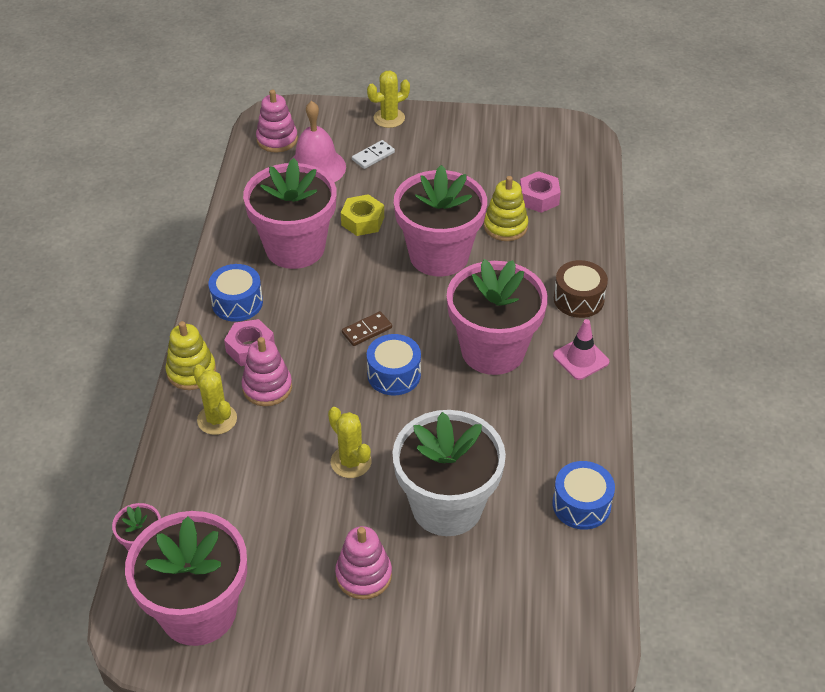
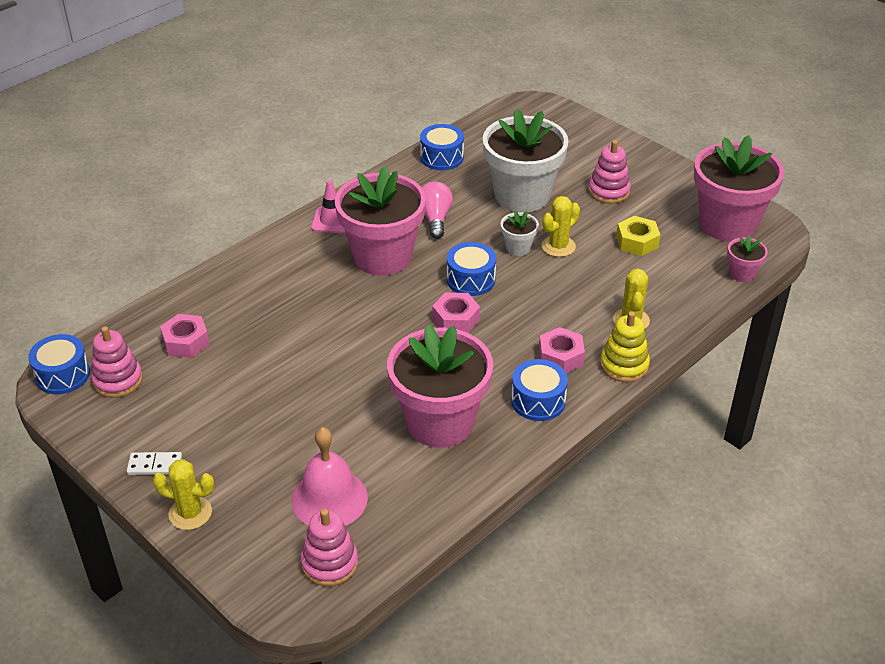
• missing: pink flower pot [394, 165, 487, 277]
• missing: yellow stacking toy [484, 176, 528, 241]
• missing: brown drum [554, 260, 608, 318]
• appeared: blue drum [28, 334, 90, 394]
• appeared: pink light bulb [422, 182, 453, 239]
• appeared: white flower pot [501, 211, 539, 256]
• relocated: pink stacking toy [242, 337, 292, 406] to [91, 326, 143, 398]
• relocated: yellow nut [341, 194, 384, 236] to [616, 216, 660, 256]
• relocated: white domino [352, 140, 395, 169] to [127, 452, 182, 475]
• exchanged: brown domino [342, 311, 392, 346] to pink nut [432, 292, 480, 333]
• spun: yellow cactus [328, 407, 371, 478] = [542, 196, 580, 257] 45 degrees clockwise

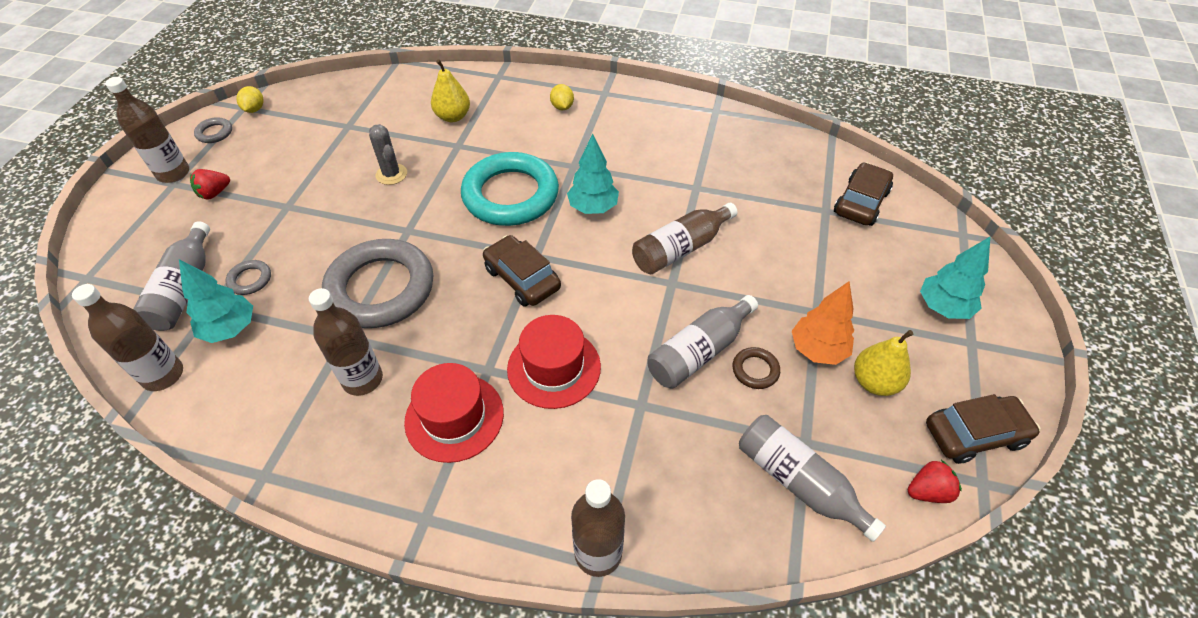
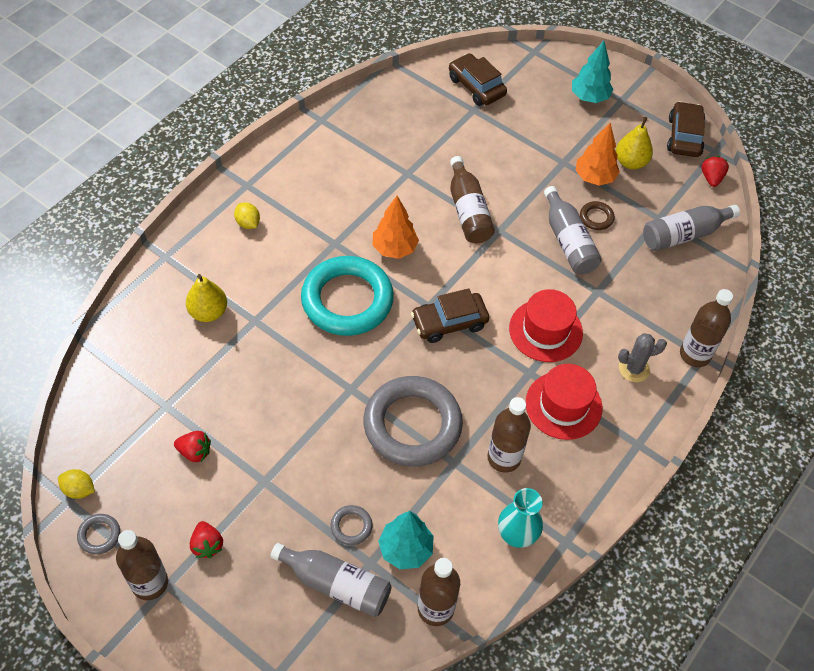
• appeared: red strawberry [174, 431, 211, 462]
• appeared: turquoise vase [498, 488, 543, 548]
• relocated: grey cactus [369, 124, 407, 185] to [618, 333, 667, 382]
• colour: turquoise tree [567, 134, 619, 214] to orange tree [372, 196, 419, 259]
• spun: yellow lemon [550, 84, 574, 110] = [234, 203, 260, 229] 45 degrees clockwise

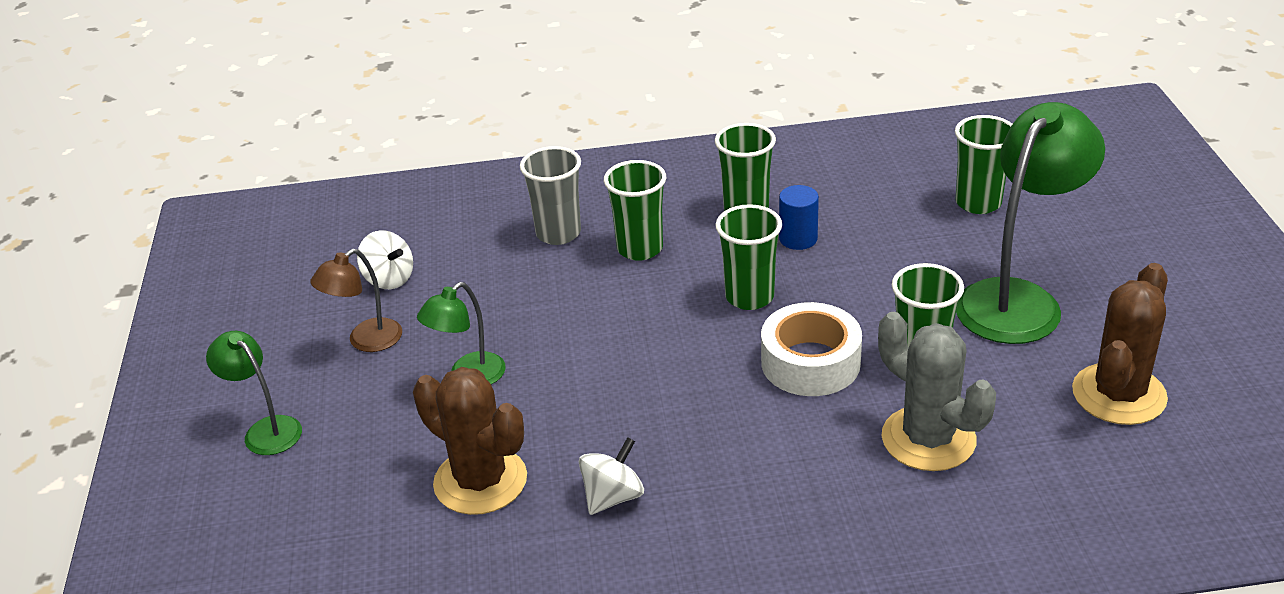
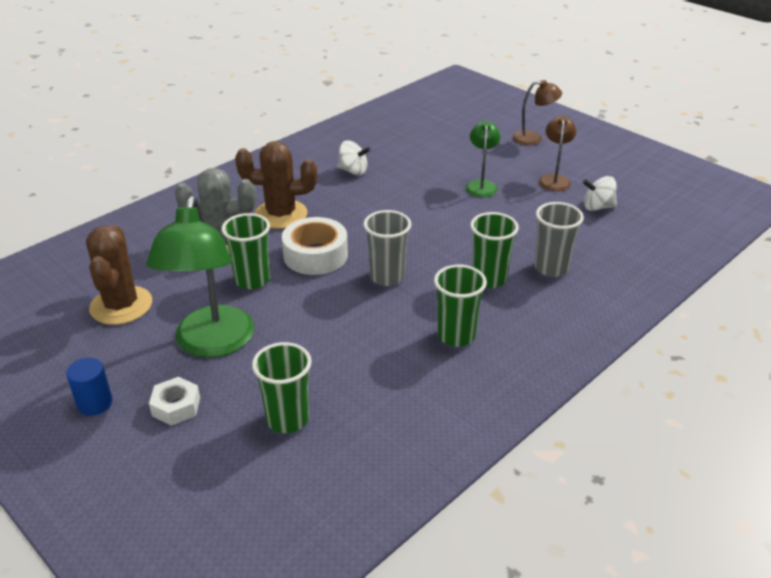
• appeared: white nut [149, 377, 200, 426]
• relocated: brown cactus [413, 367, 527, 515] to [235, 141, 317, 229]
• relocated: blue cylinder [779, 185, 819, 250] to [66, 358, 113, 416]
• colour: green lamp [206, 331, 302, 455] to brown lamp [512, 80, 562, 145]
• colour: green cup [715, 204, 782, 310] to grey cup [363, 210, 411, 286]
• spun: white spinning top [579, 437, 644, 515] = [337, 140, 370, 175] 75 degrees counterclockwise

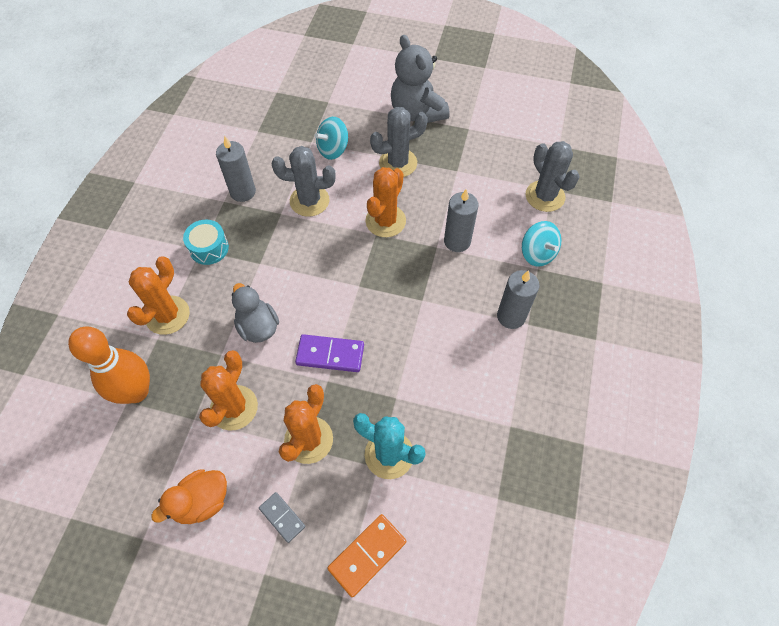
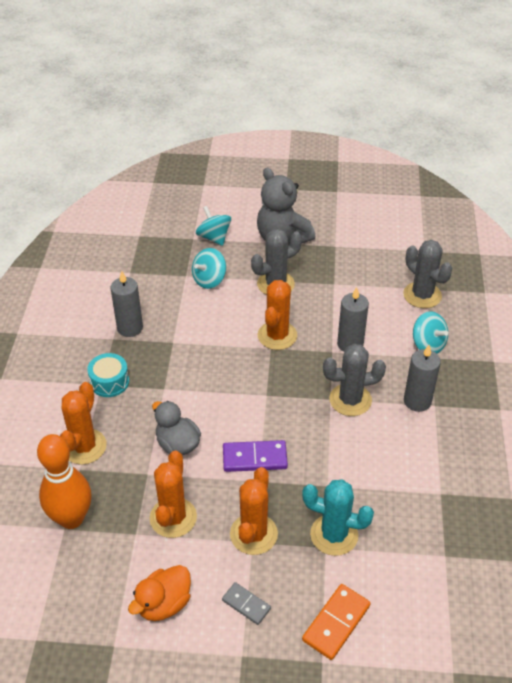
• appeared: turquoise spinning top [196, 206, 231, 246]
• relocated: grey cactus [272, 146, 336, 217] to [323, 344, 386, 416]

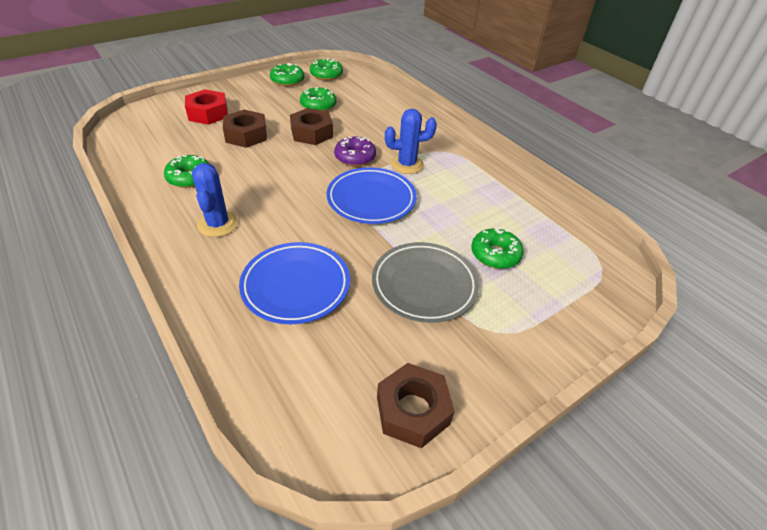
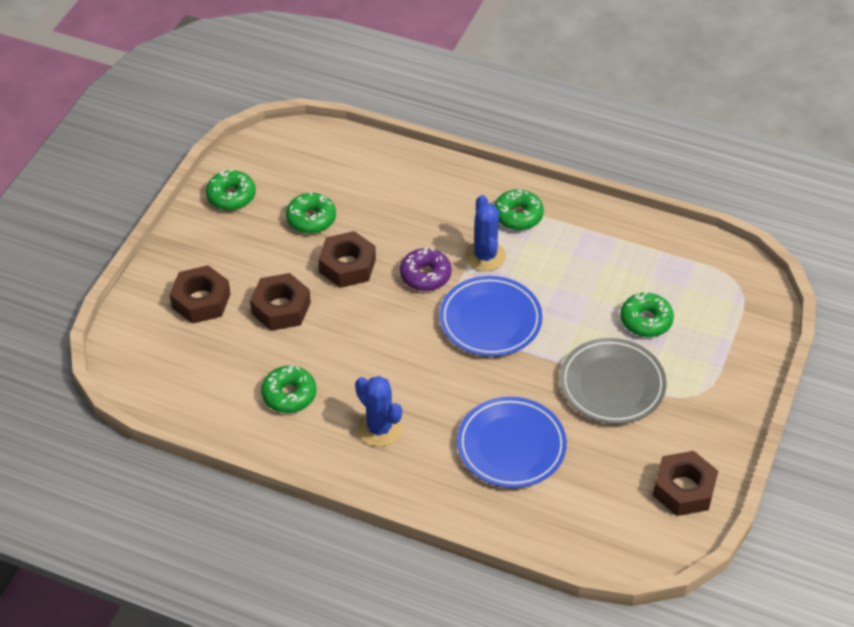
• relocated: green donut [310, 58, 343, 81] to [494, 189, 544, 230]
• colour: red nut [185, 89, 228, 125] to brown nut [169, 265, 231, 324]
• spun: blue cactus [385, 109, 437, 174] = [465, 195, 506, 271] 60 degrees counterclockwise

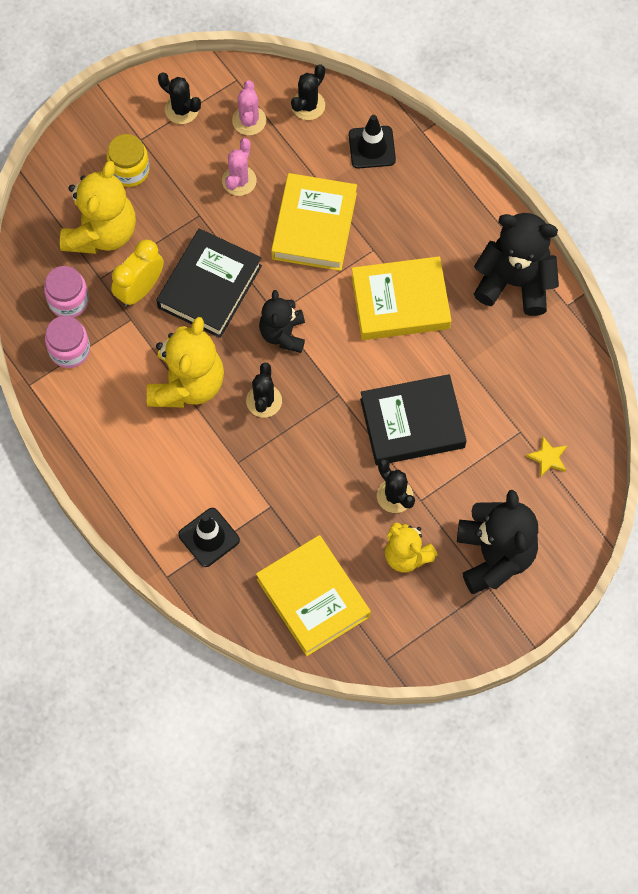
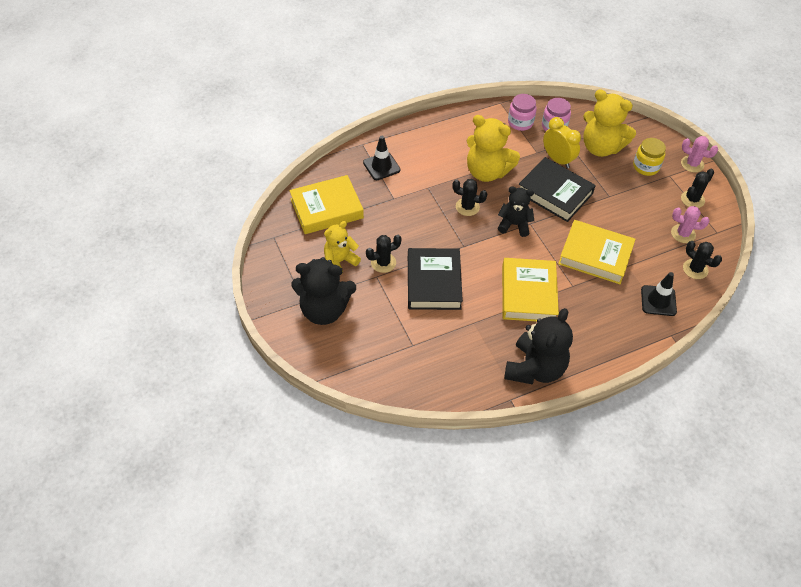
• missing: yellow star [526, 437, 567, 477]
• relocated: pink cactus [222, 138, 257, 196] to [681, 136, 718, 173]

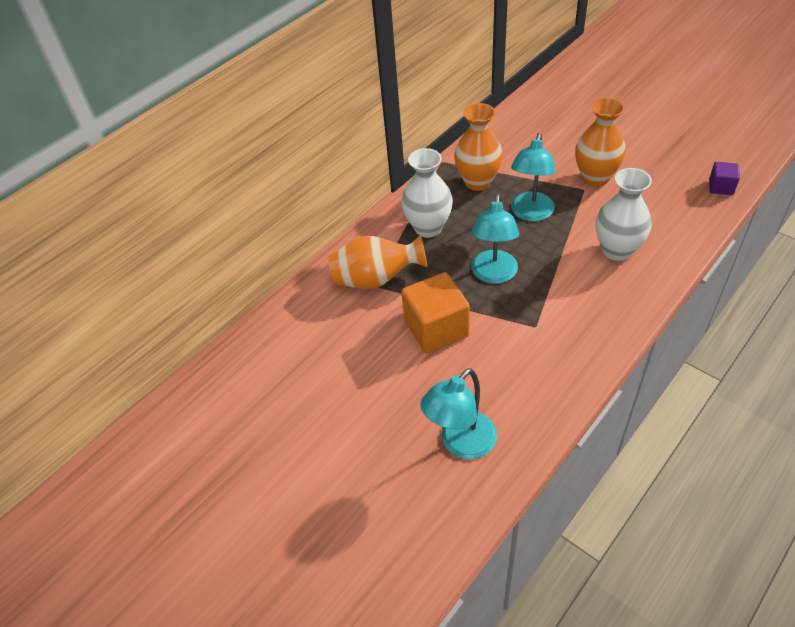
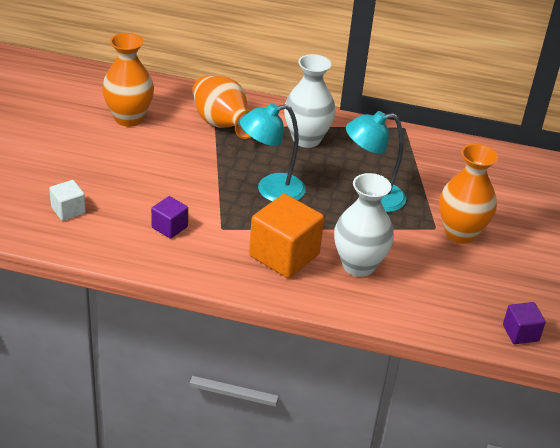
• appeared: purple cube [151, 196, 188, 239]
• relocated: orange cube [401, 272, 470, 354] to [249, 194, 324, 278]
• relocated: orange vase [454, 103, 503, 191] to [102, 33, 154, 127]
• exchanged: turquoise lamp [420, 368, 497, 459] to white cube [49, 180, 86, 221]

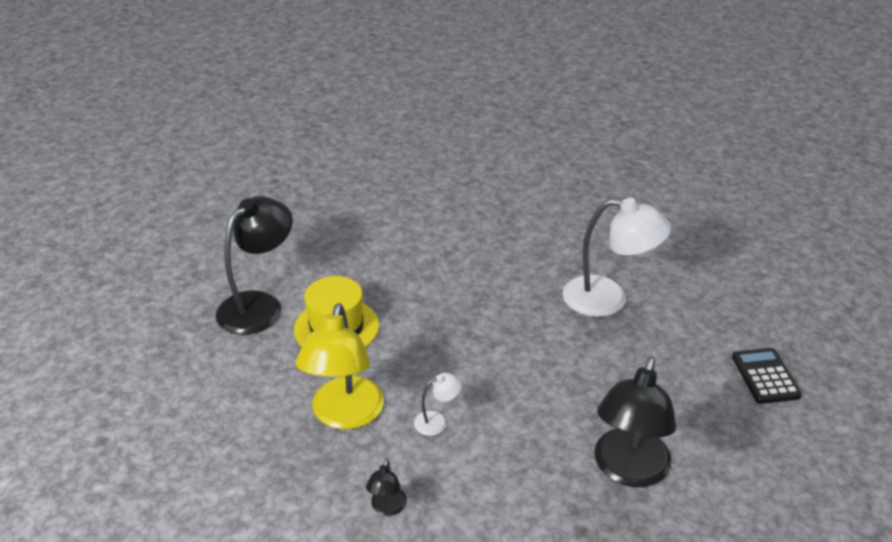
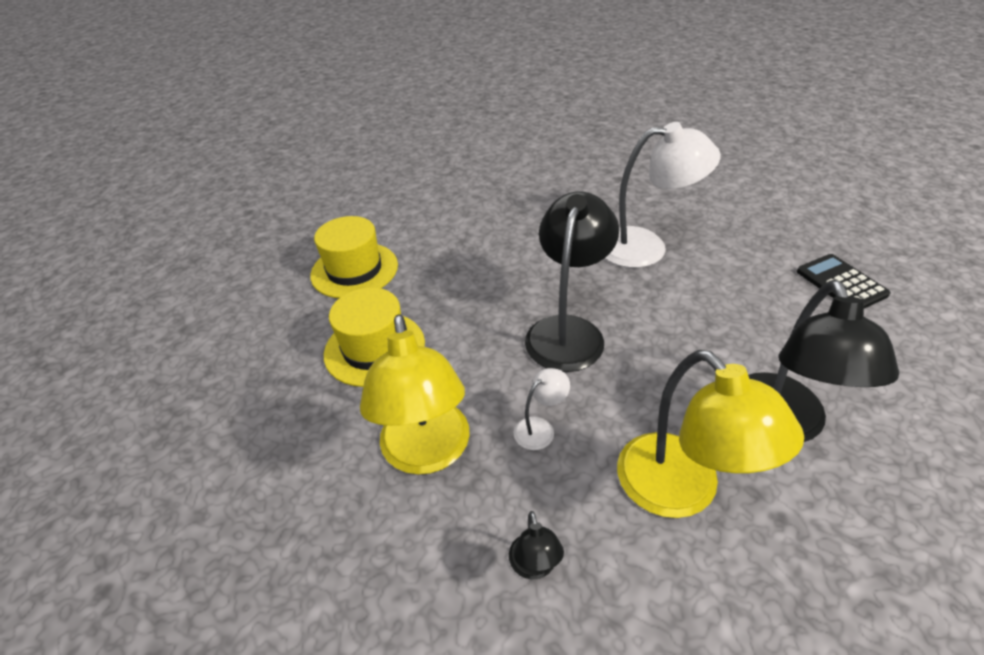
• appeared: yellow hat [310, 216, 398, 298]
• appeared: yellow lamp [617, 350, 804, 518]
• relocated: black lamp [216, 196, 293, 335] to [525, 192, 619, 372]

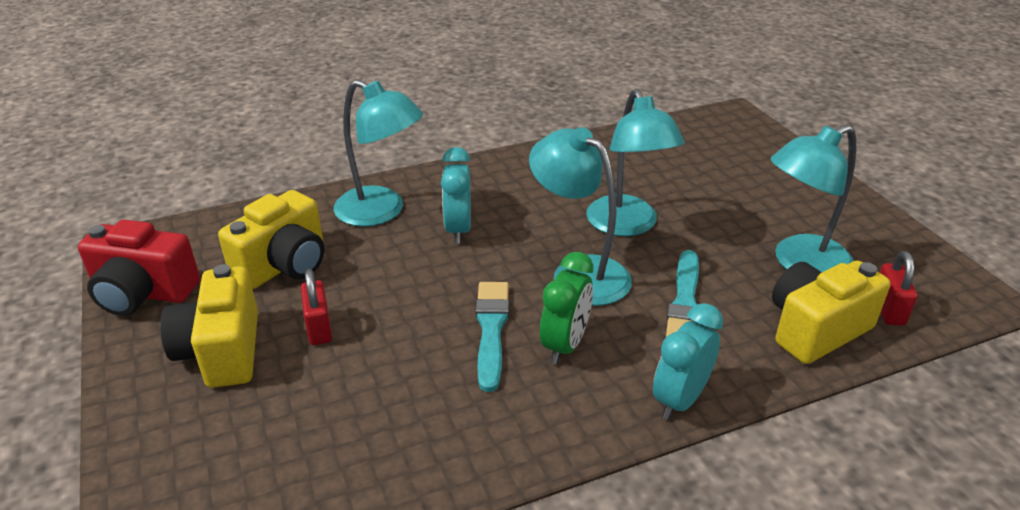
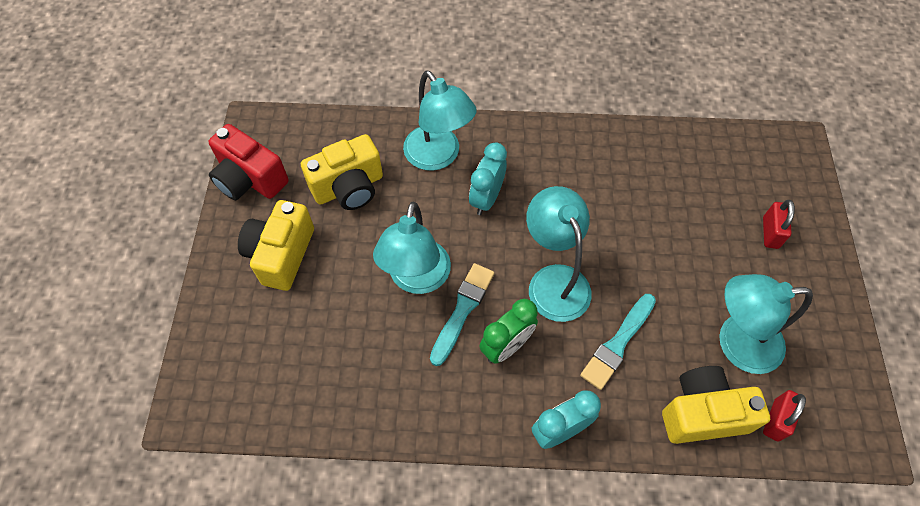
• relocated: red padlock [301, 269, 332, 345] to [763, 200, 795, 249]
• relocated: turquoise lamp [586, 89, 684, 236] to [373, 202, 451, 294]

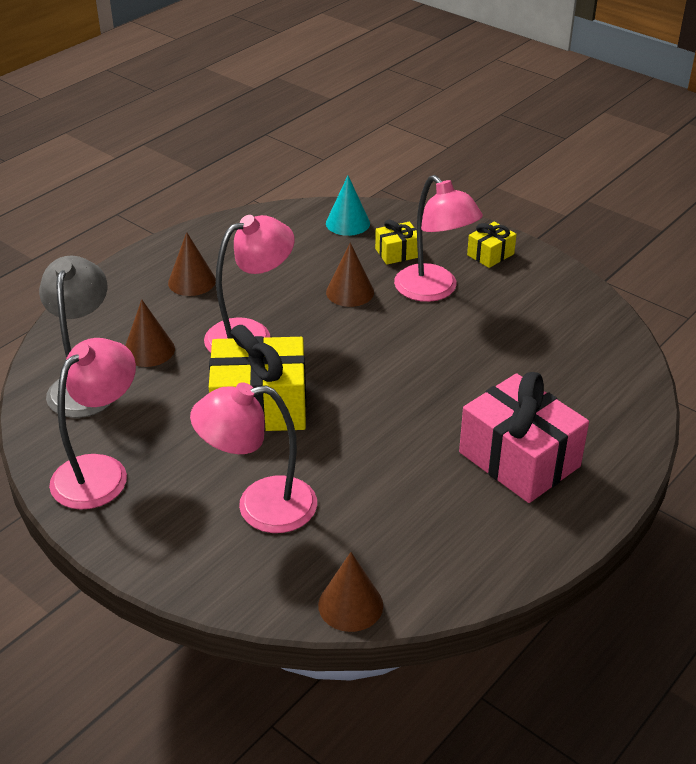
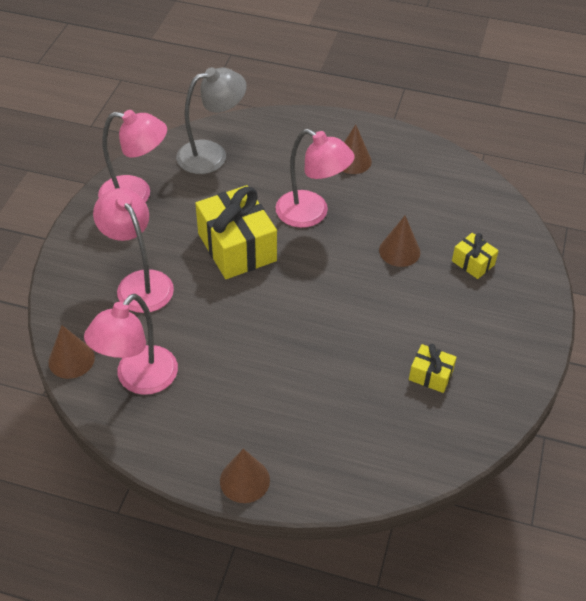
• missing: turquoise cone [326, 176, 370, 236]
• missing: pink gift [459, 372, 589, 503]
• relocated: brown cone [125, 299, 175, 367] to [220, 449, 270, 503]
• relocated: pink lamp [394, 175, 483, 302] to [84, 294, 178, 395]
• relocated: yellow gift [467, 222, 516, 268] to [409, 344, 457, 393]

